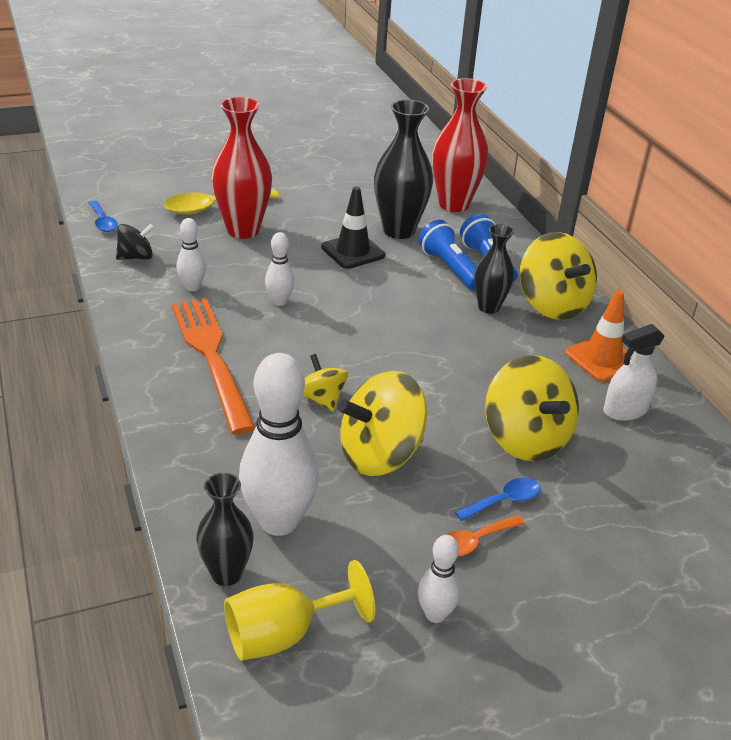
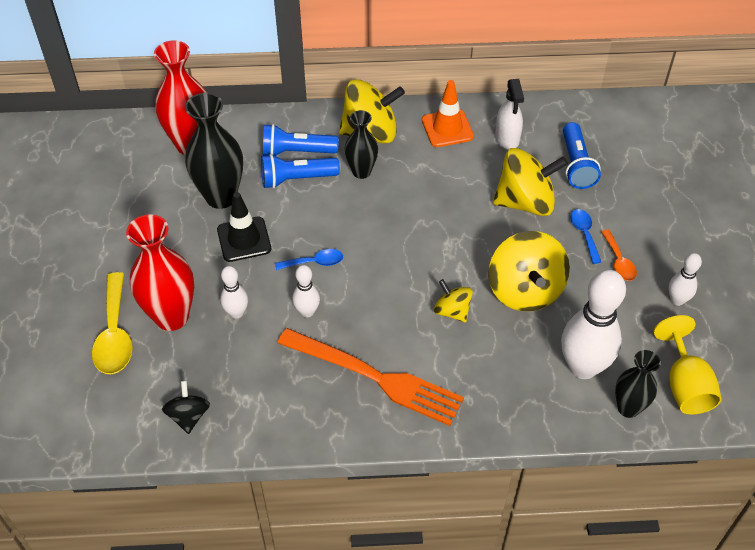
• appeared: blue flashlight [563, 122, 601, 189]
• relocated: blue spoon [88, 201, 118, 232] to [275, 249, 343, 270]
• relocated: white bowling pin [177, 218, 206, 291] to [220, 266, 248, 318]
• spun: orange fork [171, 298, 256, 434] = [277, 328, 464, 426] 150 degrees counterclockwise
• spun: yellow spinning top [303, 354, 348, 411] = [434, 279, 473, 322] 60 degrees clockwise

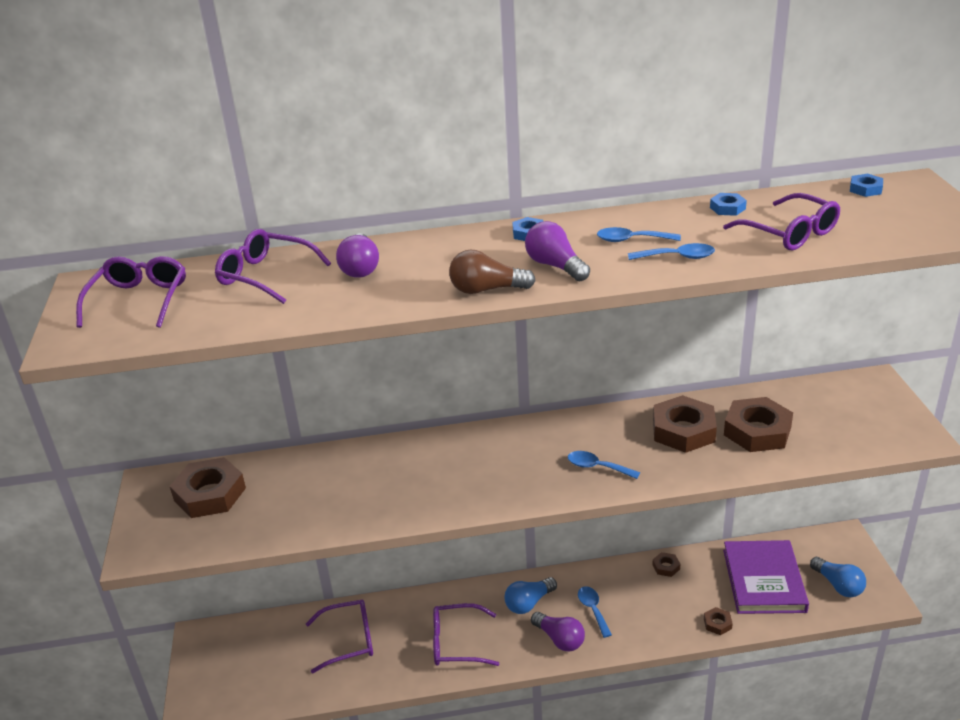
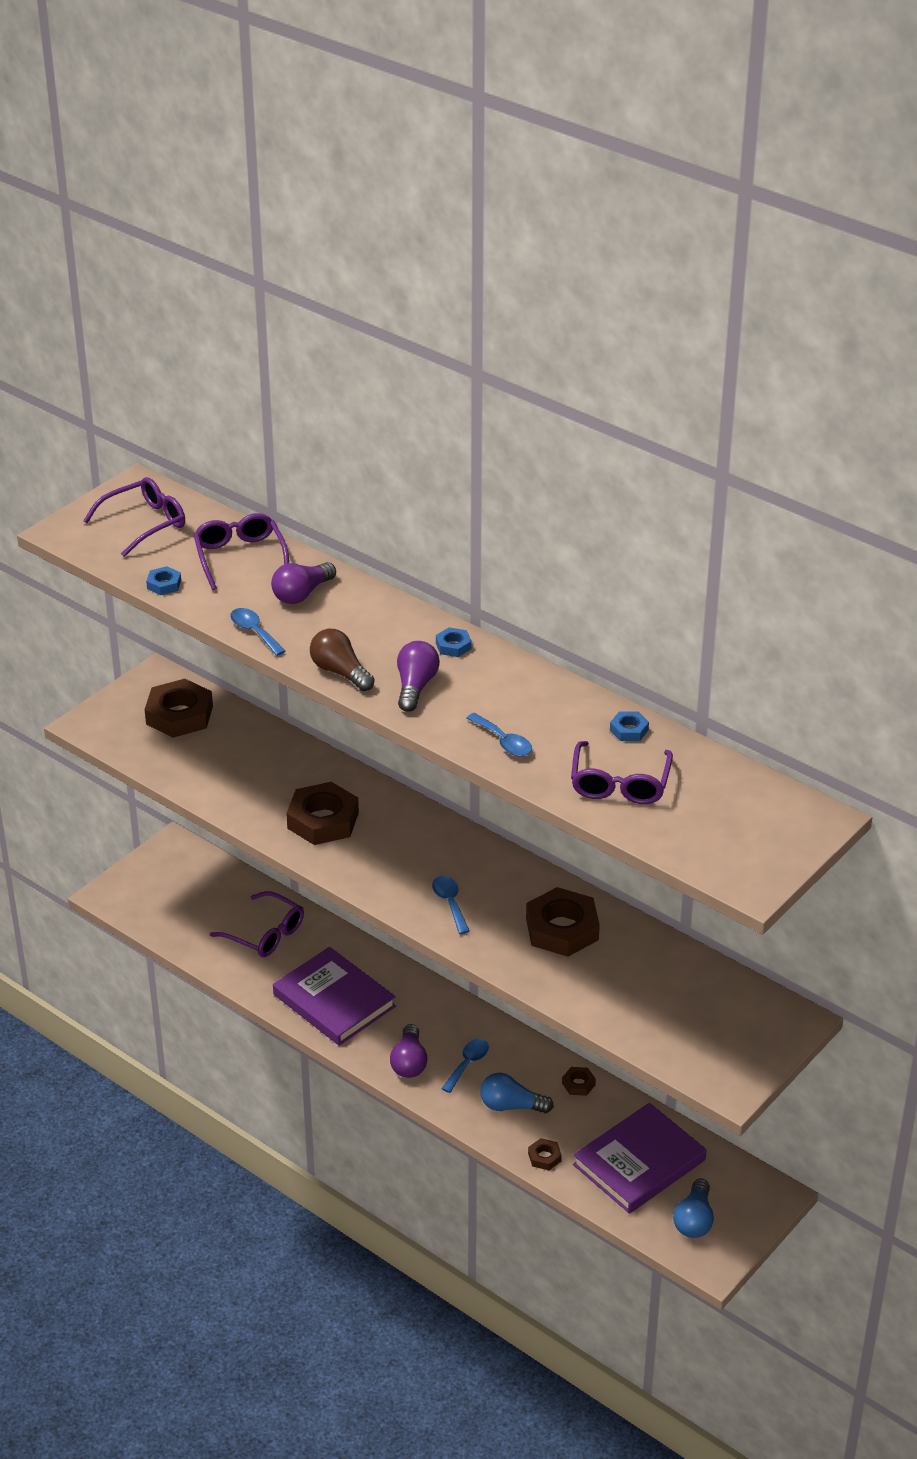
• relocated: blue light bulb [505, 577, 557, 614] to [480, 1073, 554, 1113]
• relocated: blue spoon [597, 227, 681, 242] to [230, 608, 285, 656]
• relocated: brown nut [724, 397, 793, 452] to [286, 782, 359, 845]
• relocated: blue nut [850, 174, 883, 197] to [146, 566, 181, 595]
• exchanged: purple glasses [433, 603, 499, 666] to purple book [273, 947, 396, 1046]

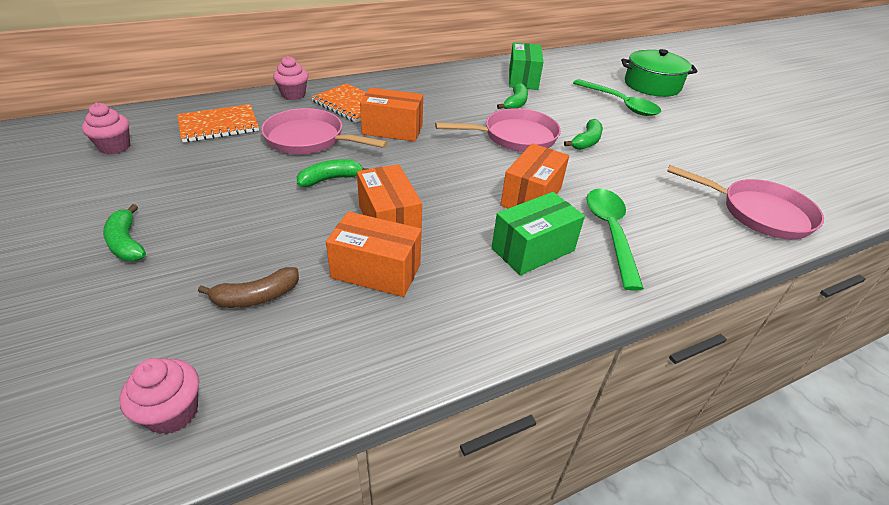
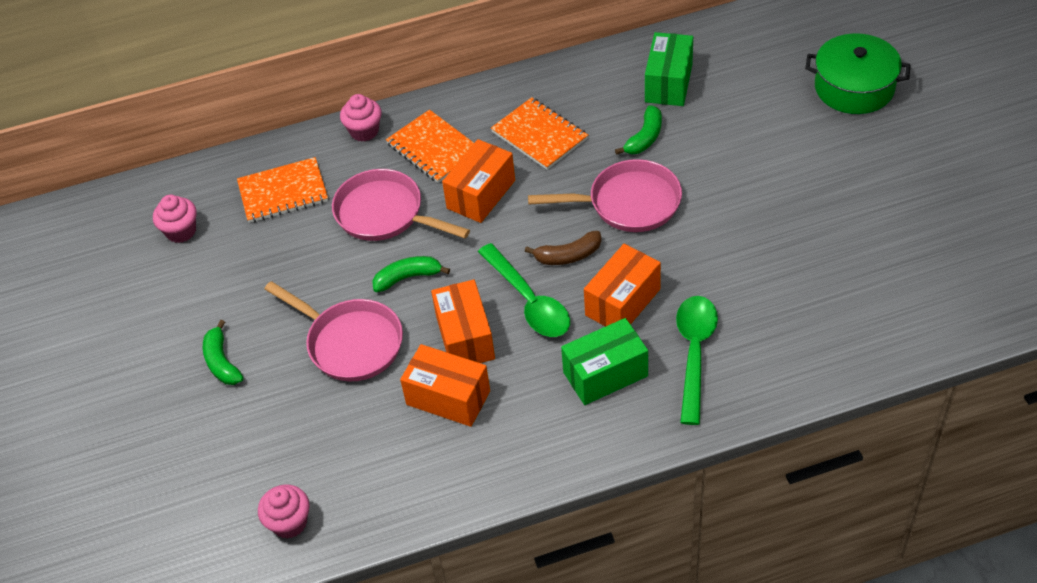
• missing: green banana [564, 119, 603, 150]
• appeared: orange notebook [491, 97, 588, 170]
• relocated: brown banana [198, 267, 299, 308] to [525, 231, 601, 265]
• relocated: green spoon [573, 79, 661, 116] to [478, 243, 570, 337]
• relocated: pink pan [667, 165, 824, 239] to [264, 281, 403, 381]
• spun: orange box [360, 88, 423, 142] = [442, 139, 515, 223] 75 degrees counterclockwise

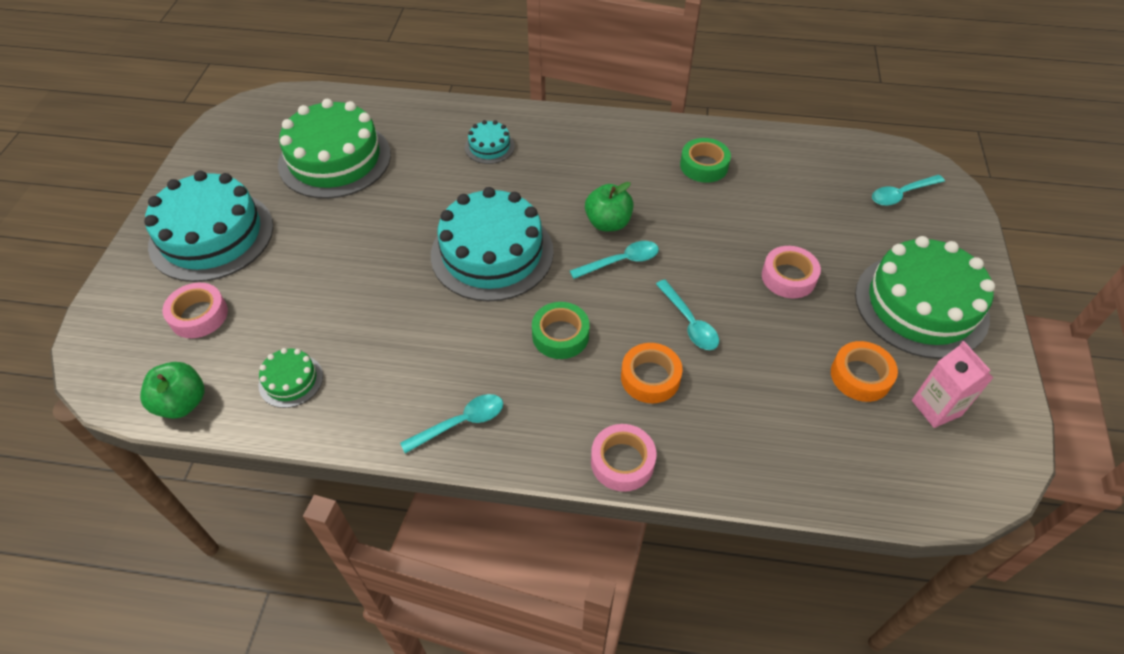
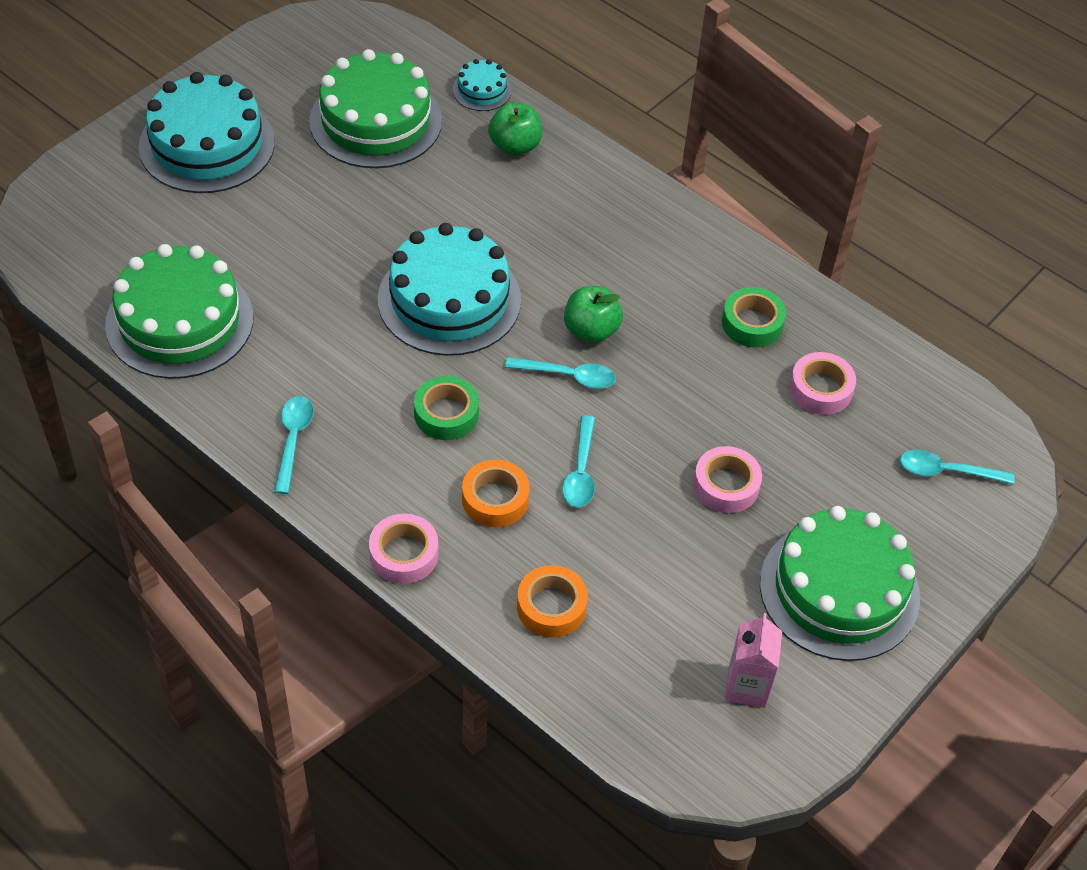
• relocated: green apple [140, 362, 204, 419] to [488, 102, 542, 155]
• relocated: pink tape [162, 283, 228, 338] to [789, 352, 856, 415]
• relocated: turquoise cake [465, 120, 515, 164] to [453, 59, 512, 111]
• relocated: orange tape [831, 341, 898, 402] to [517, 565, 588, 637]
• spun: turquoise spoon [400, 394, 503, 453] = [274, 396, 314, 494] 90 degrees counterclockwise
• size: green cake [259, 348, 323, 408] = [105, 244, 253, 379] x2.20

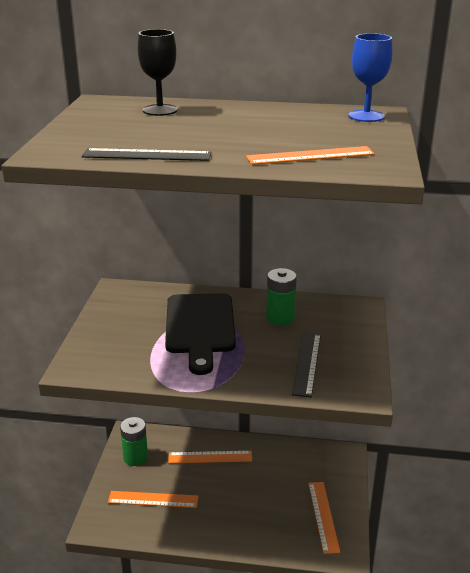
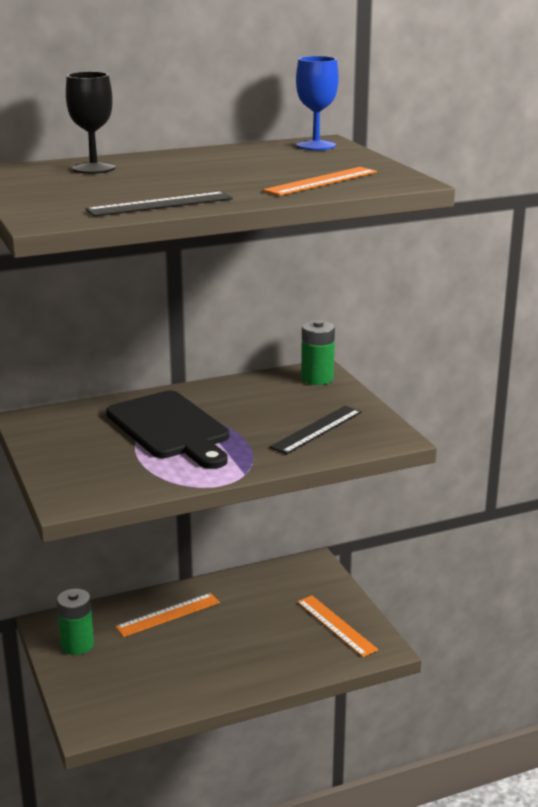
• missing: orange ruler [108, 491, 199, 508]
• relocated: green battery [266, 268, 297, 325] to [301, 320, 335, 385]
• spun: black ruler [292, 332, 321, 397] = [270, 406, 362, 454] 60 degrees clockwise

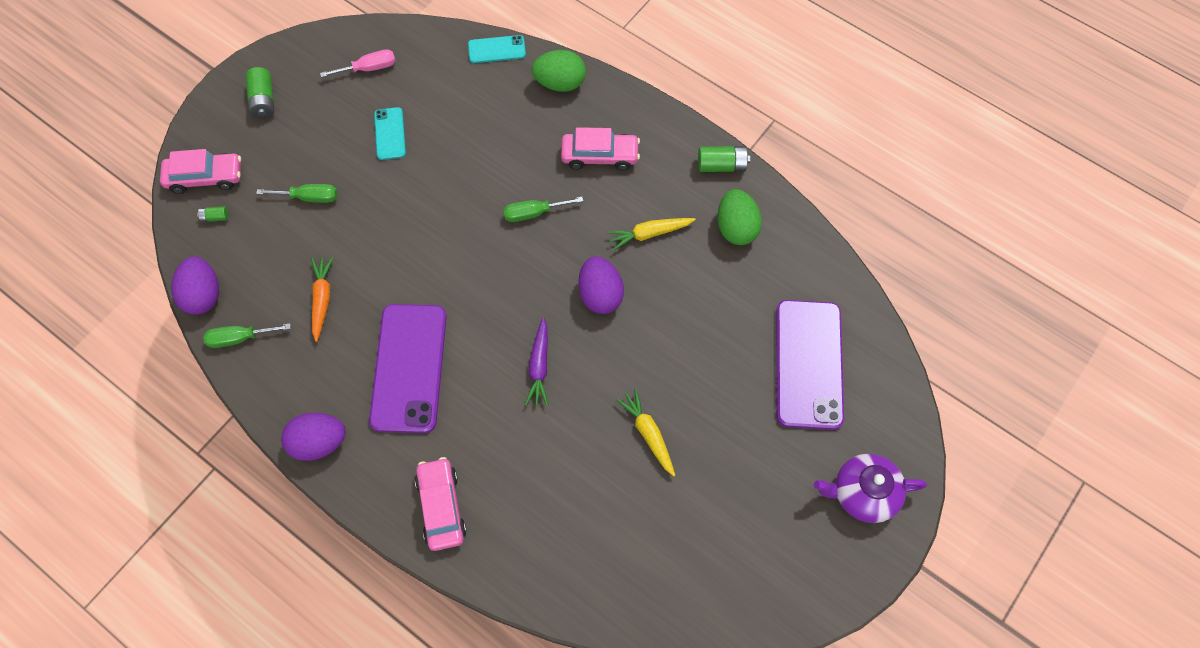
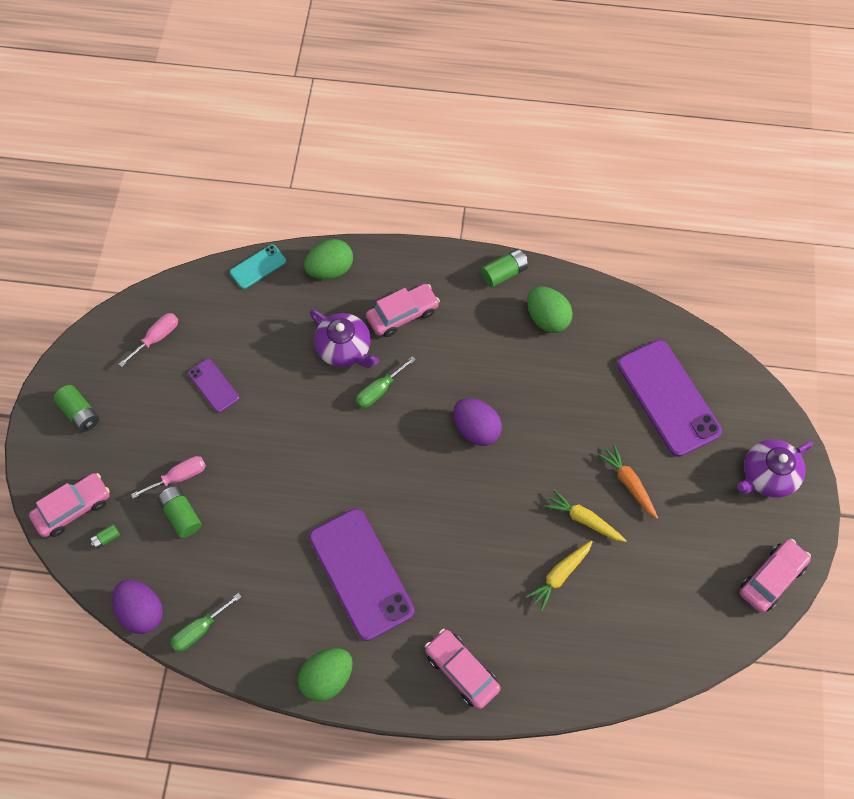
• missing: purple carrot [525, 317, 548, 406]
• appeared: green battery [157, 486, 202, 538]
• appeared: purple teapot [310, 309, 379, 368]
• appeared: pink car [740, 539, 811, 613]
• relocated: orange carrot [311, 257, 333, 342] to [598, 444, 658, 519]
• relocated: yellow carrot [607, 218, 696, 251] to [526, 540, 593, 611]
• colour: green screwdriver [256, 184, 337, 203] to pink screwdriver [131, 456, 206, 499]
• colour: purple egg [281, 413, 346, 461] to green egg [298, 648, 353, 702]
• colour: turquoise phone [374, 107, 406, 160] to purple phone [188, 359, 239, 413]

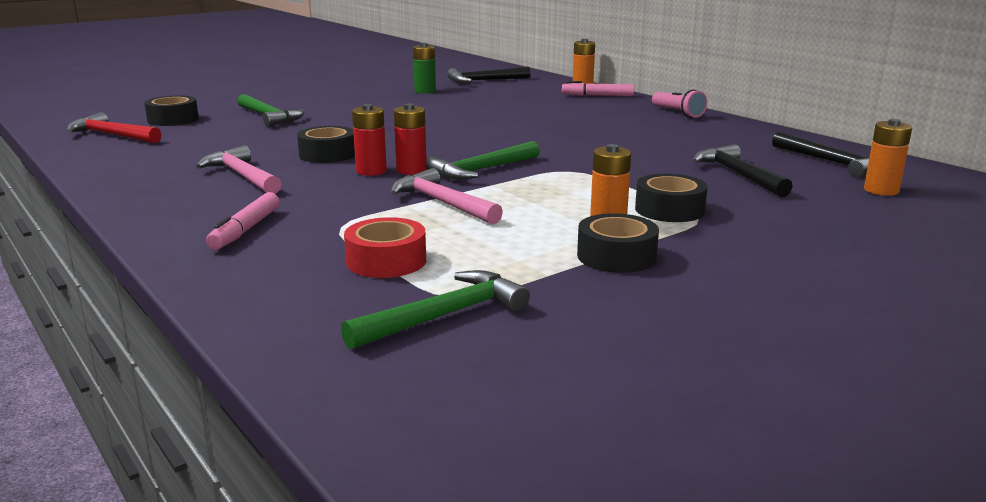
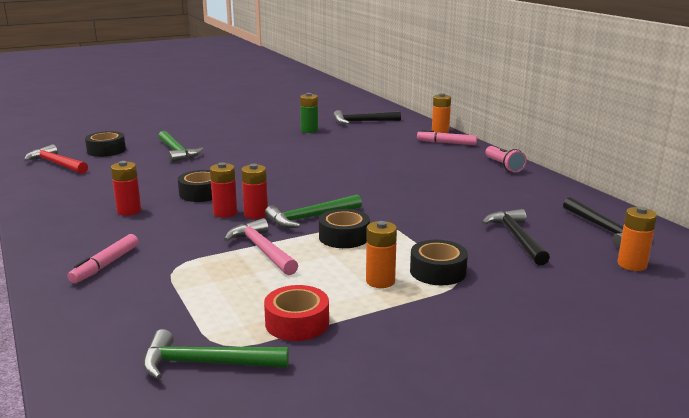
• relocated: red tape [344, 217, 426, 278] to [264, 285, 329, 341]
• relocated: black tape [577, 213, 659, 273] to [319, 209, 370, 248]
• exchanged: pink hammer [196, 145, 282, 194] to red battery [111, 161, 141, 216]
• spun: green hammer [341, 270, 530, 350] = [143, 329, 289, 379] 150 degrees counterclockwise

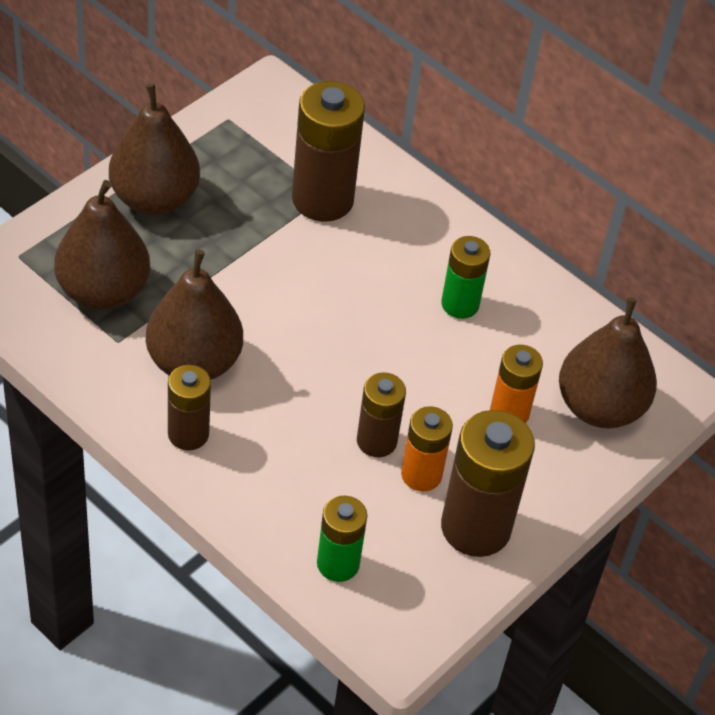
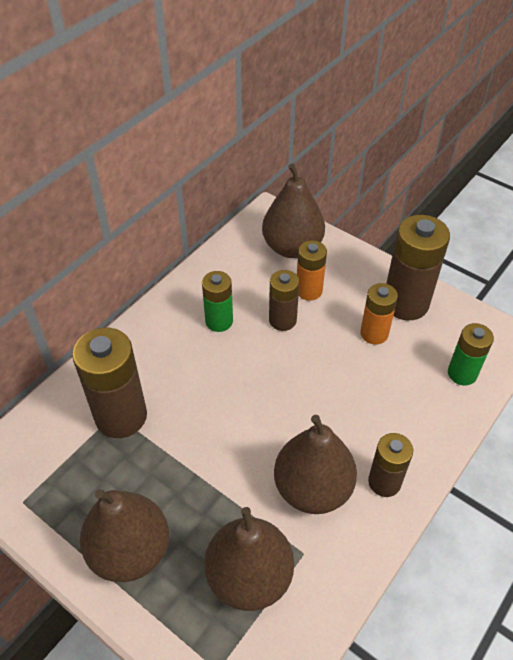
• relocated: brown battery [357, 372, 406, 457] to [269, 270, 300, 331]

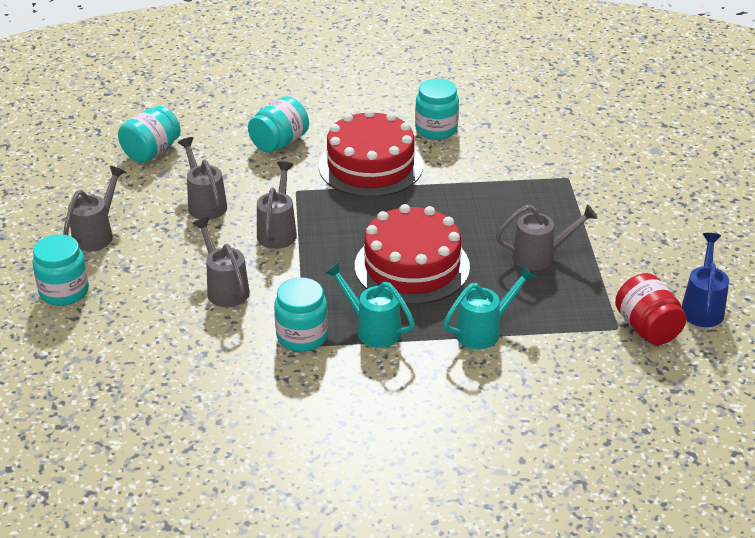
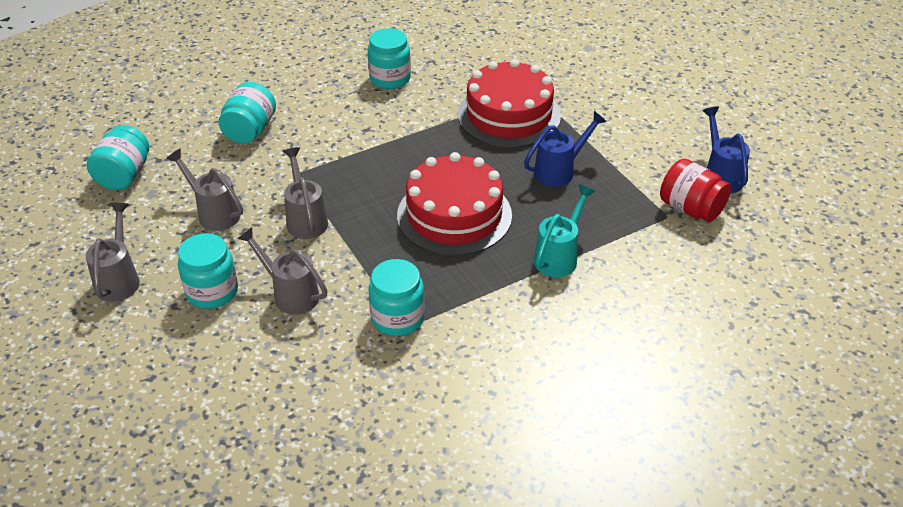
• missing: turquoise watering can [325, 262, 415, 348]
• relocated: turquoise jar [32, 234, 89, 306] to [178, 233, 238, 309]
• relocated: red cake [318, 109, 423, 197] to [458, 59, 561, 148]
• colour: grey watering can [496, 204, 598, 270] to blue watering can [524, 111, 607, 187]

